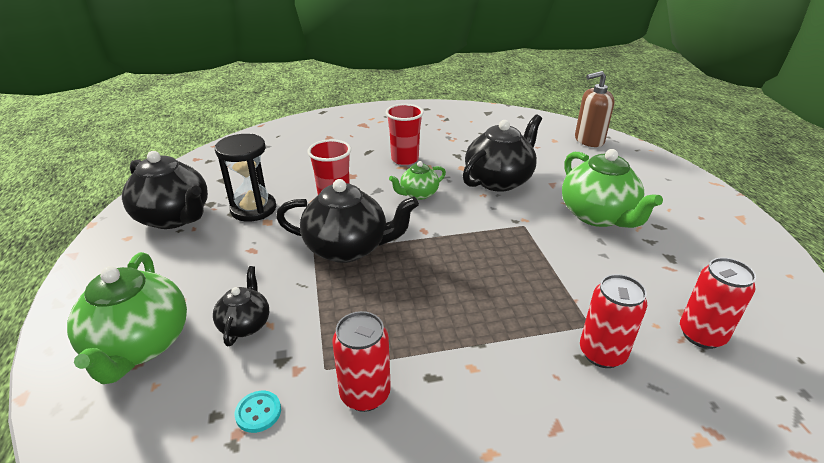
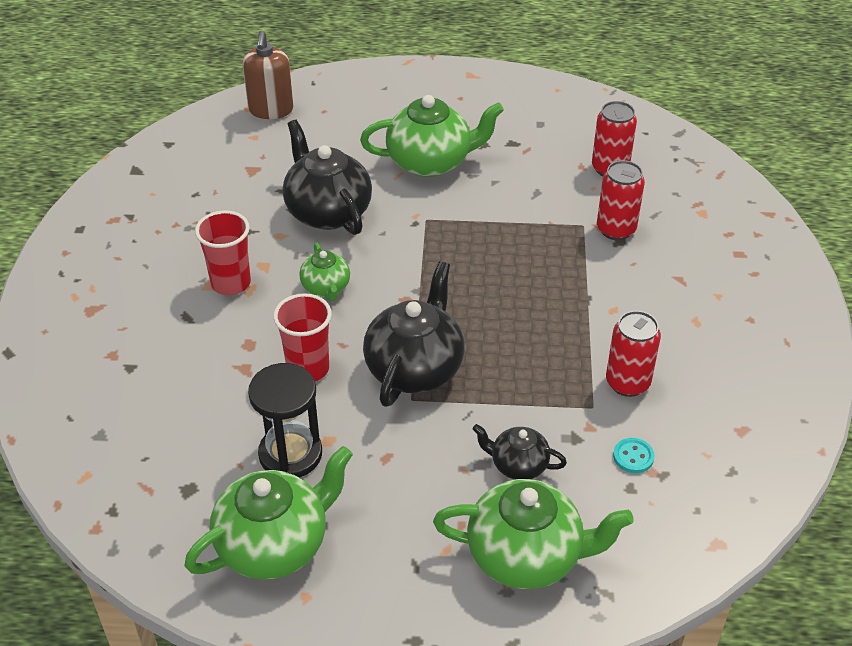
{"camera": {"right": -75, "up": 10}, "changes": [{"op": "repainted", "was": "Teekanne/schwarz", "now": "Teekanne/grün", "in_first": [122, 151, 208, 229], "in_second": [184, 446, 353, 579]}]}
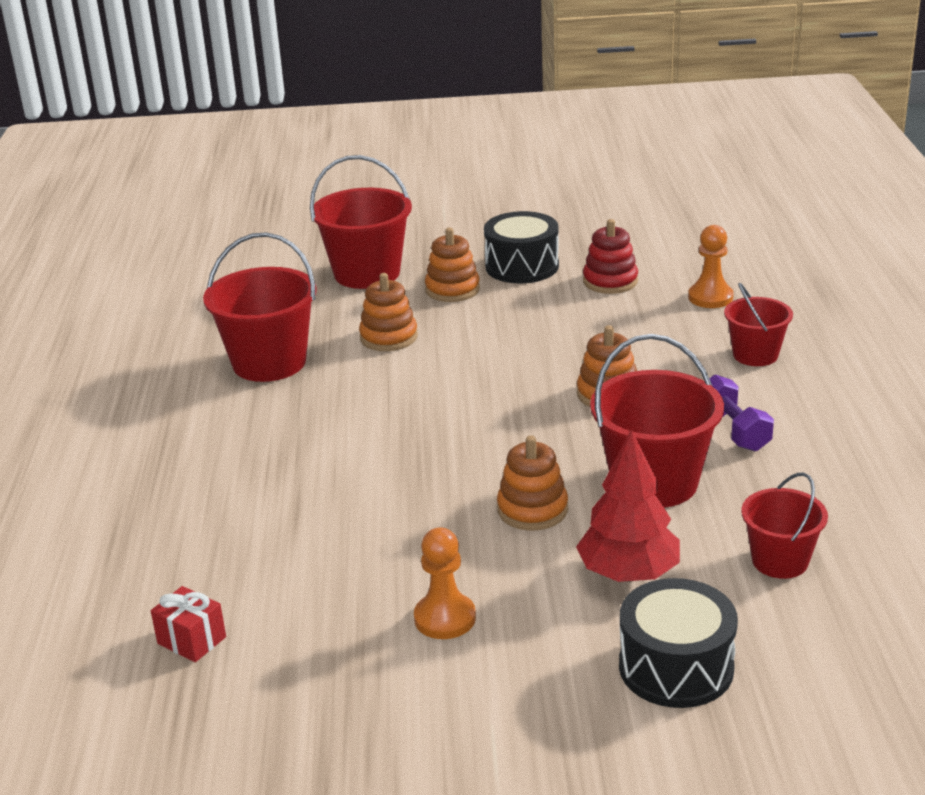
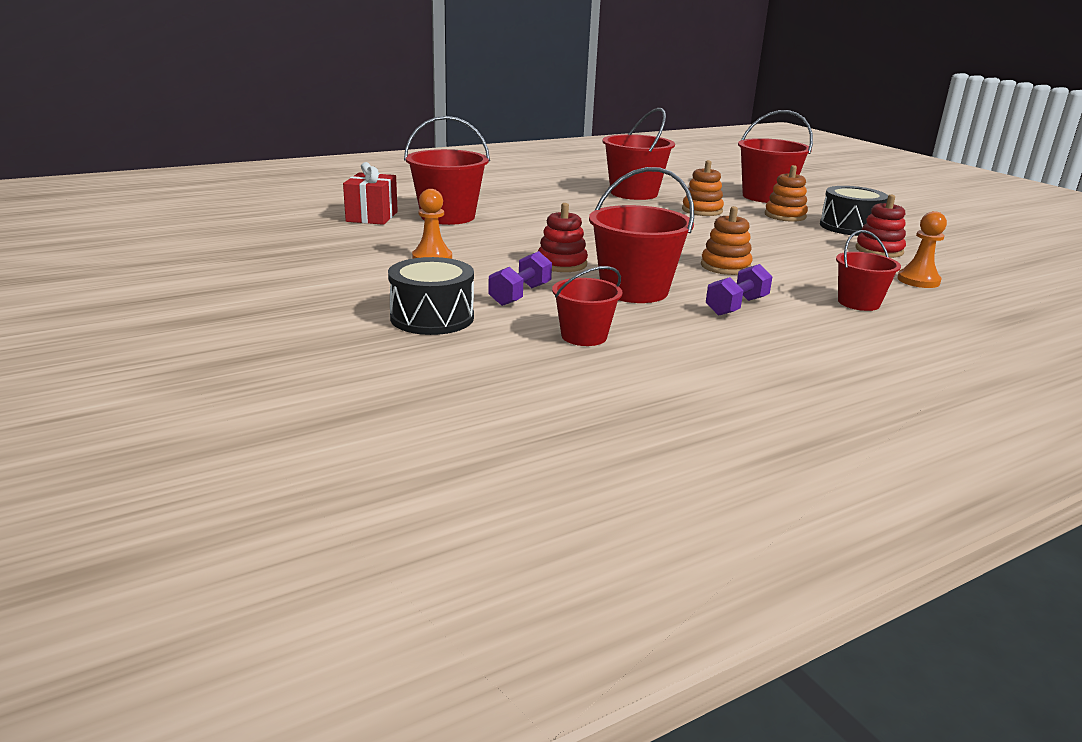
{"camera": {"right": 60, "up": -5}, "changes": [{"op": "new", "now": "Eimer/rot", "in_second": [404, 116, 490, 225]}, {"op": "swapped", "was": "Baum/rot", "now": "Hantel/lila", "in_first": [576, 429, 680, 582], "in_second": [488, 251, 552, 306]}, {"op": "repainted", "was": "Stapelspielzeug/orange", "now": "Stapelspielzeug/rot", "in_first": [497, 435, 568, 531], "in_second": [538, 203, 588, 272]}, {"op": "scaled", "was": "Geschenk/rot", "in_first": [151, 586, 226, 662], "in_second": [343, 162, 398, 225], "ratio": 1.57}]}
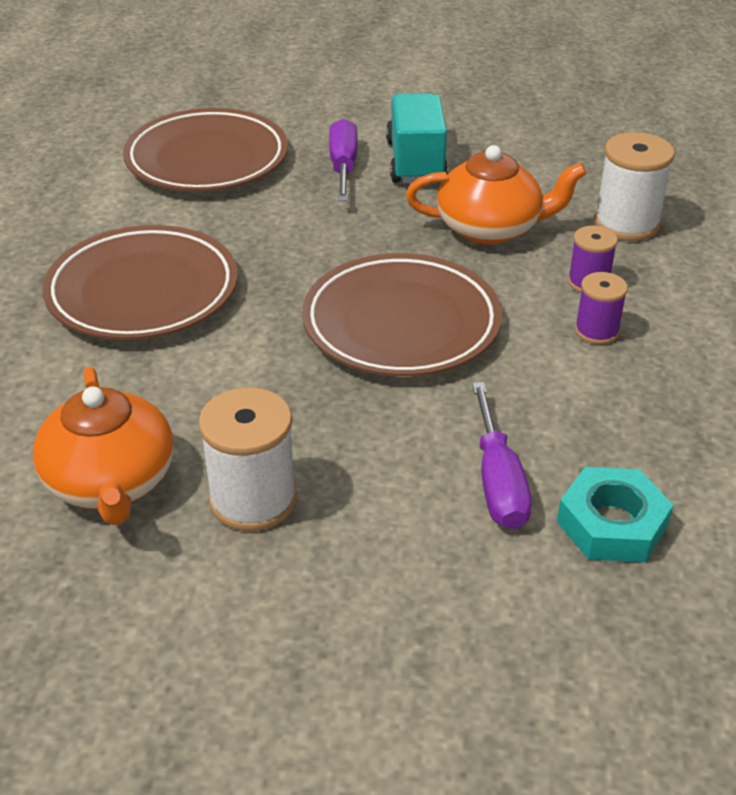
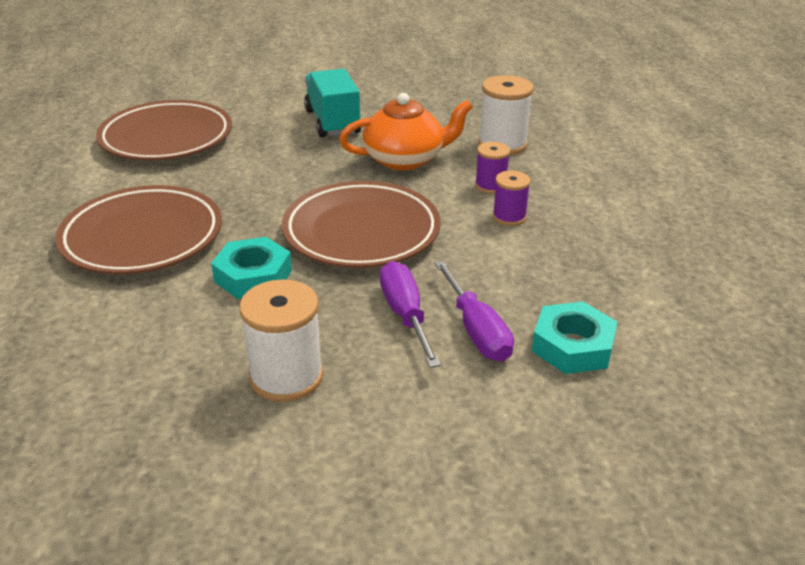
{"camera": {"right": -15, "up": -5}, "changes": [{"op": "gone", "was": "Teekanne/orange", "in_first": [33, 367, 174, 525]}, {"op": "new", "now": "Sechskantmutter/türkis", "in_second": [211, 237, 292, 299]}, {"op": "shifted", "was": "Schraubenzieher/lila", "in_first": [329, 119, 358, 201], "in_second": [380, 261, 441, 368]}]}
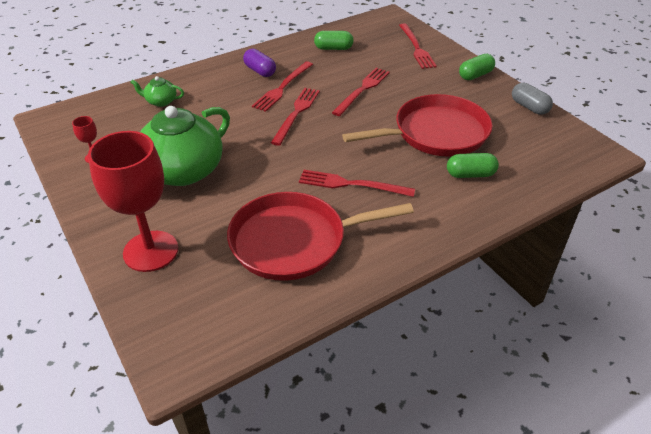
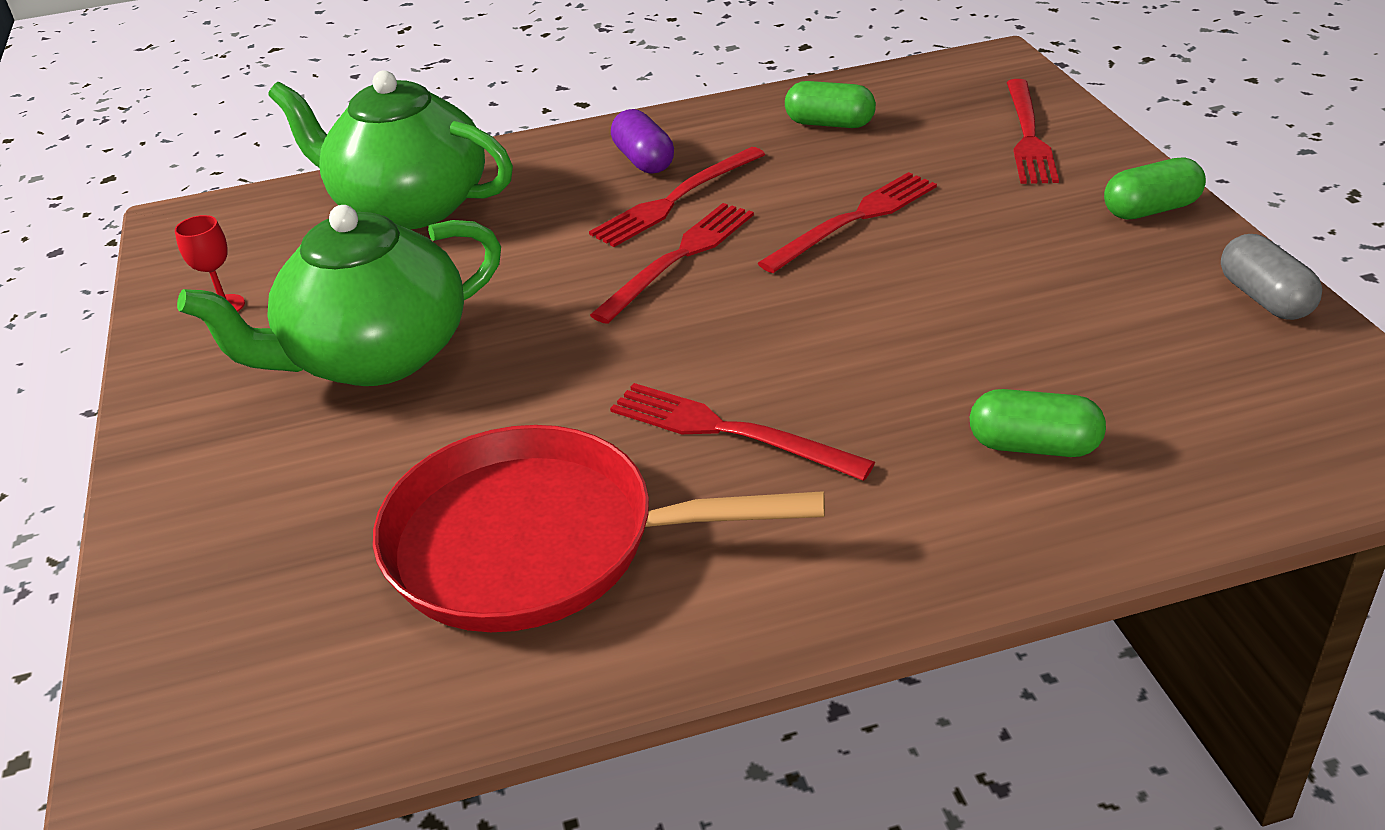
{"camera": {"right": 20, "up": -5}, "changes": [{"op": "gone", "was": "Kelch/rot", "in_first": [88, 131, 178, 272]}, {"op": "gone", "was": "Pfanne/rot", "in_first": [342, 94, 493, 157]}, {"op": "scaled", "was": "Teekanne/grün", "in_first": [130, 76, 184, 107], "in_second": [268, 70, 513, 230], "ratio": 2.31}]}
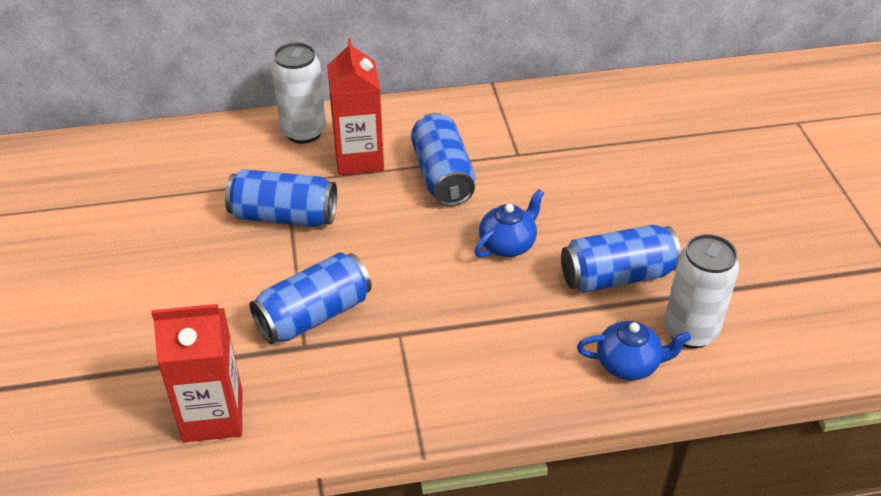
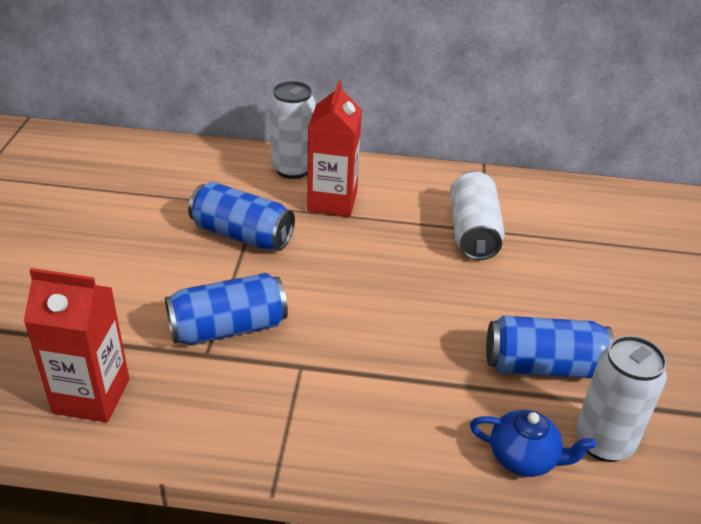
{"camera": {"right": 15, "up": -5}, "changes": [{"op": "gone", "was": "Dose/blau", "in_first": [411, 113, 475, 206]}, {"op": "gone", "was": "Teekanne/blau", "in_first": [475, 189, 544, 258]}, {"op": "new", "now": "Dose/weiß", "in_second": [450, 171, 505, 260]}]}
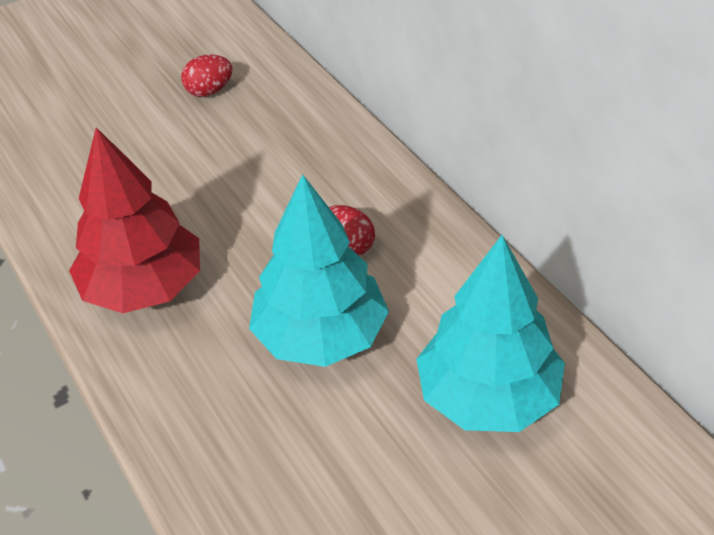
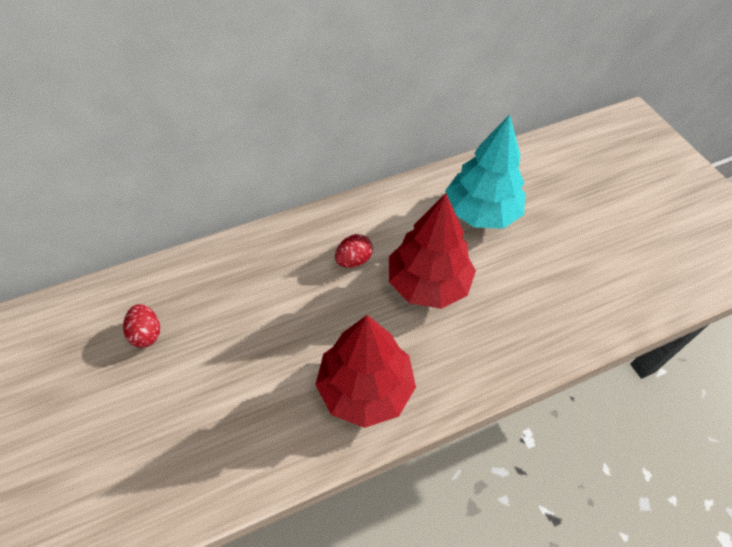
{"camera": {"right": -85, "up": 10}, "changes": [{"op": "repainted", "was": "Baum/türkis", "now": "Baum/rot", "in_first": [249, 174, 389, 367], "in_second": [389, 193, 476, 309]}]}
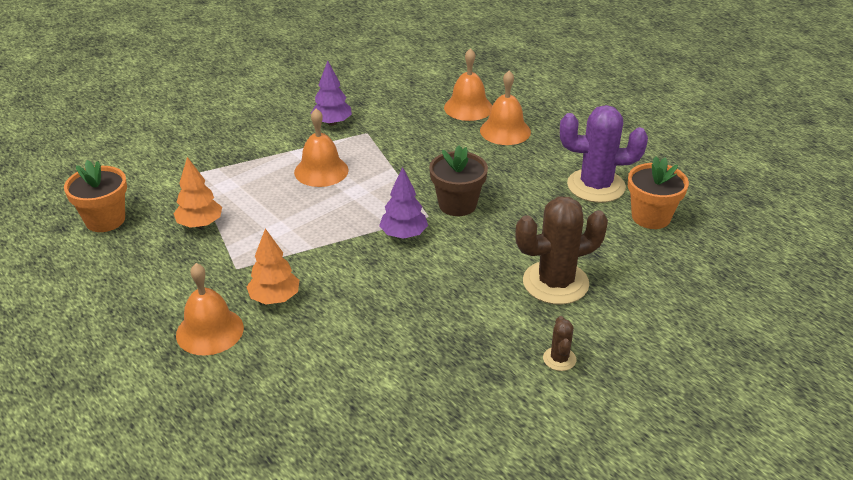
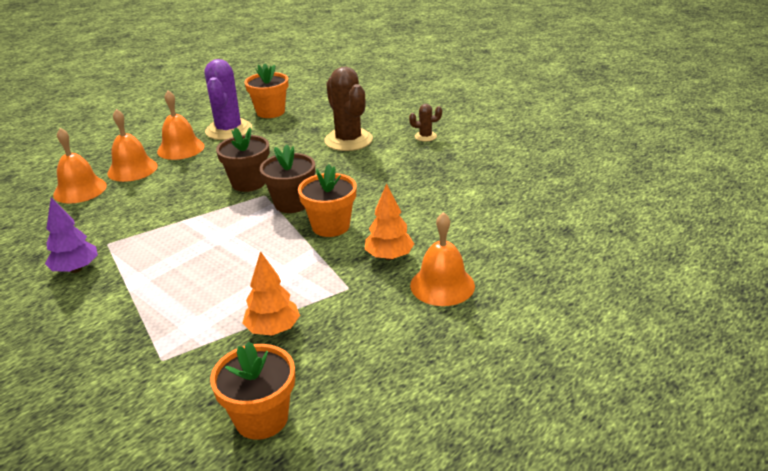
{"camera": {"right": -95, "up": -5}, "changes": [{"op": "new", "now": "Blumentopf/orange", "in_second": [298, 164, 357, 237]}, {"op": "shifted", "was": "Glocke/orange", "in_first": [294, 109, 349, 187], "in_second": [157, 90, 205, 160]}, {"op": "swapped", "was": "Baum/lila", "now": "Blumentopf/braun", "in_first": [379, 167, 428, 239], "in_second": [260, 144, 315, 213]}]}
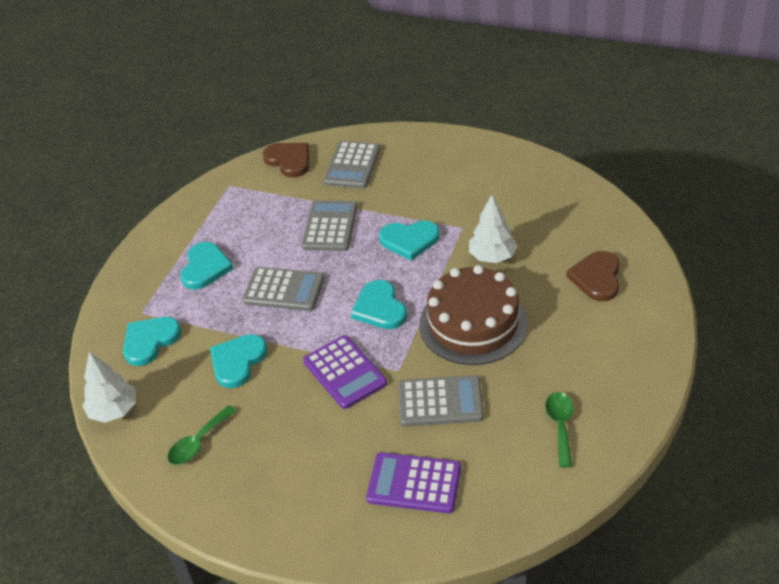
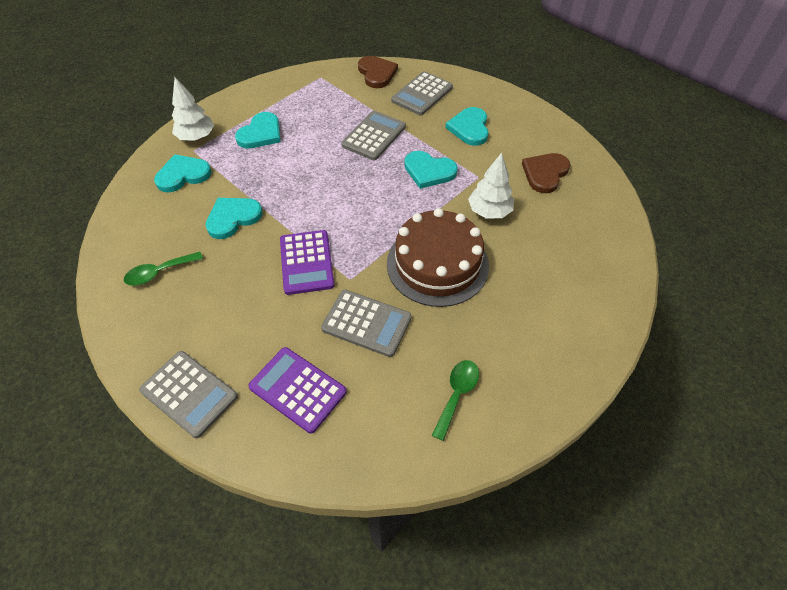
{"camera": {"right": 20, "up": 10}, "changes": [{"op": "shifted", "was": "Baum/weiß", "in_first": [82, 351, 136, 423], "in_second": [172, 77, 214, 141]}, {"op": "shifted", "was": "Taschenrechner/grau", "in_first": [242, 267, 325, 311], "in_second": [139, 351, 238, 438]}, {"op": "shifted", "was": "Herz/türkis", "in_first": [351, 280, 407, 329], "in_second": [445, 107, 489, 146]}, {"op": "shifted", "was": "Herz/braun", "in_first": [566, 251, 620, 301], "in_second": [522, 153, 571, 193]}]}
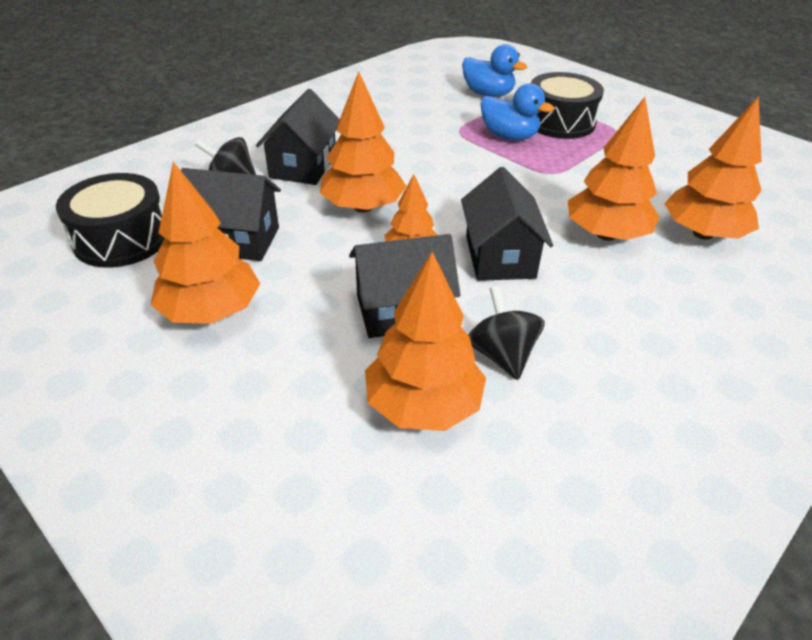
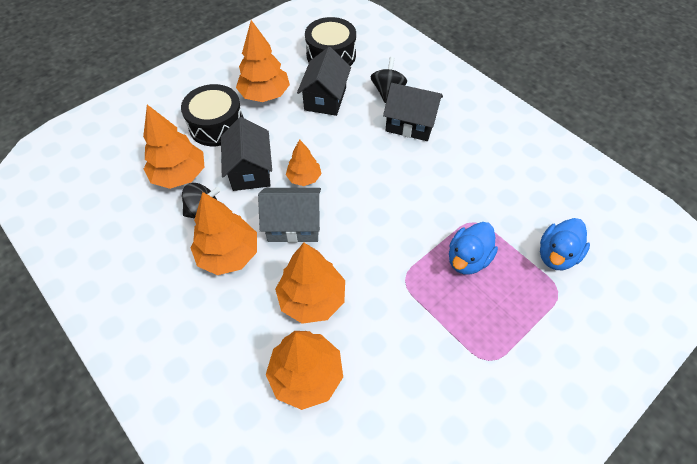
{"camera": {"right": 95, "up": 15}, "changes": [{"op": "shifted", "was": "Baum/orange", "in_first": [320, 71, 406, 213], "in_second": [191, 192, 257, 275]}, {"op": "shifted", "was": "Trommel/schwarz", "in_first": [531, 72, 604, 139], "in_second": [181, 84, 244, 146]}, {"op": "repainted", "was": "Haus/schwarz", "now": "Haus/grau", "in_first": [461, 167, 553, 281], "in_second": [258, 188, 321, 243]}]}
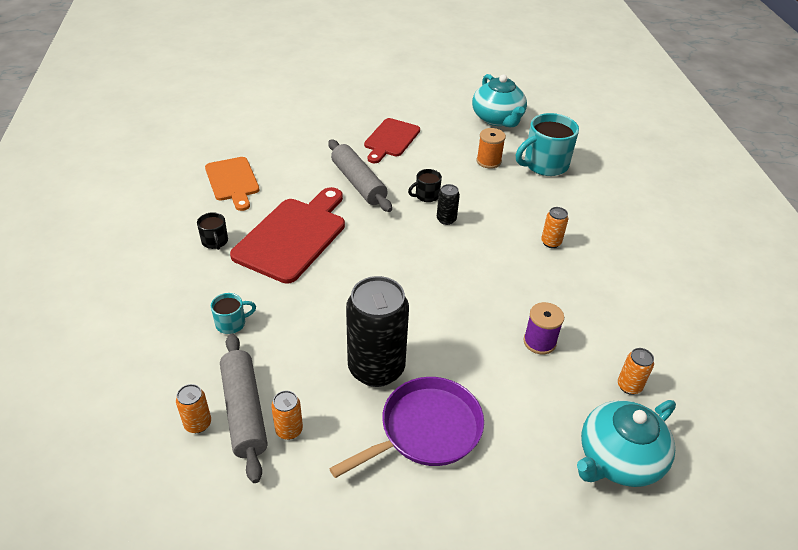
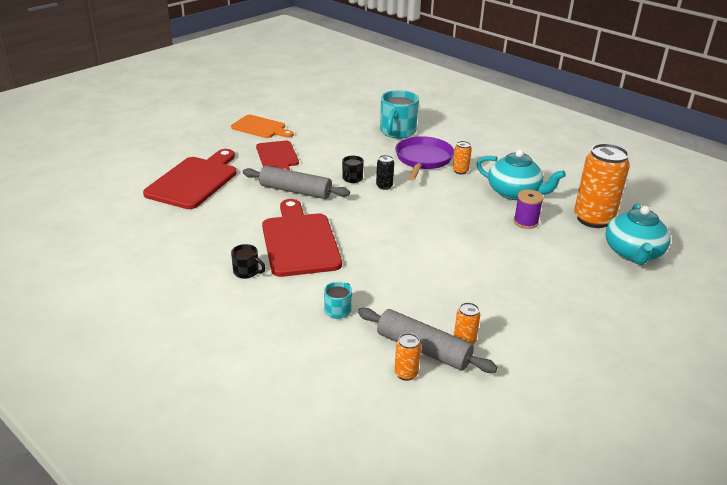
{"camera": {"right": -40, "up": -10}, "changes": [{"op": "gone", "was": "Dose/schwarz", "in_first": [346, 276, 409, 387]}, {"op": "gone", "was": "Garnrolle/orange", "in_first": [477, 128, 506, 169]}, {"op": "new", "now": "Schneidebrett/rot", "in_second": [143, 149, 237, 209]}, {"op": "shifted", "was": "Schneidebrett/orange", "in_first": [205, 157, 259, 211], "in_second": [231, 115, 294, 138]}, {"op": "shifted", "was": "Pfanne/lila", "in_first": [329, 377, 484, 478], "in_second": [395, 136, 454, 180]}, {"op": "shifted", "was": "Teekanne/türkis", "in_first": [472, 74, 527, 127], "in_second": [477, 149, 566, 200]}, {"op": "scaled", "was": "Dose/orange", "in_first": [618, 348, 654, 395], "in_second": [574, 144, 630, 228], "ratio": 2.26}]}
